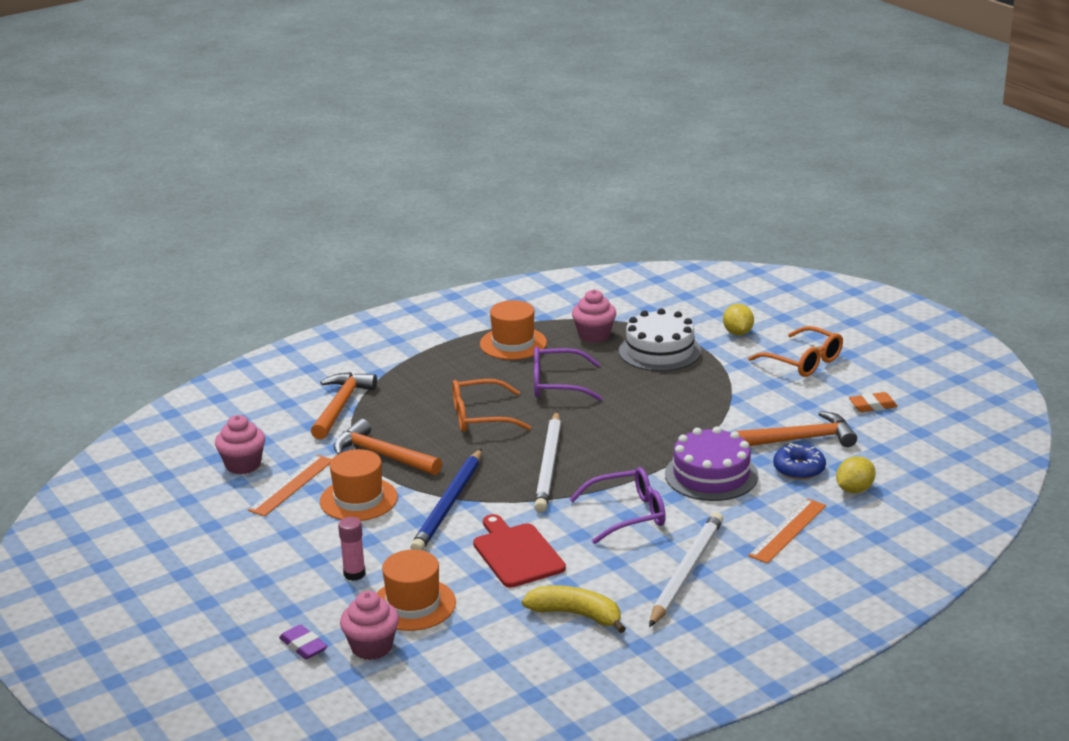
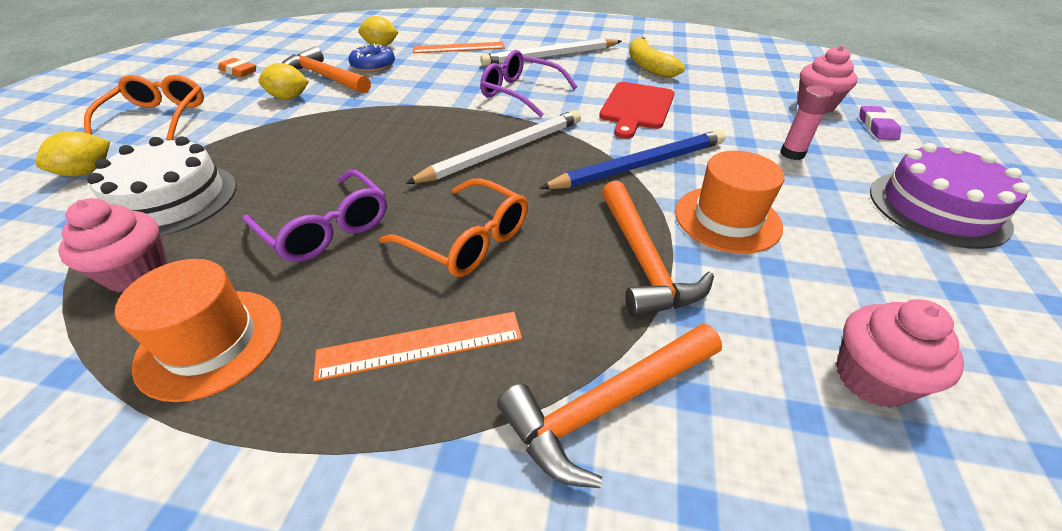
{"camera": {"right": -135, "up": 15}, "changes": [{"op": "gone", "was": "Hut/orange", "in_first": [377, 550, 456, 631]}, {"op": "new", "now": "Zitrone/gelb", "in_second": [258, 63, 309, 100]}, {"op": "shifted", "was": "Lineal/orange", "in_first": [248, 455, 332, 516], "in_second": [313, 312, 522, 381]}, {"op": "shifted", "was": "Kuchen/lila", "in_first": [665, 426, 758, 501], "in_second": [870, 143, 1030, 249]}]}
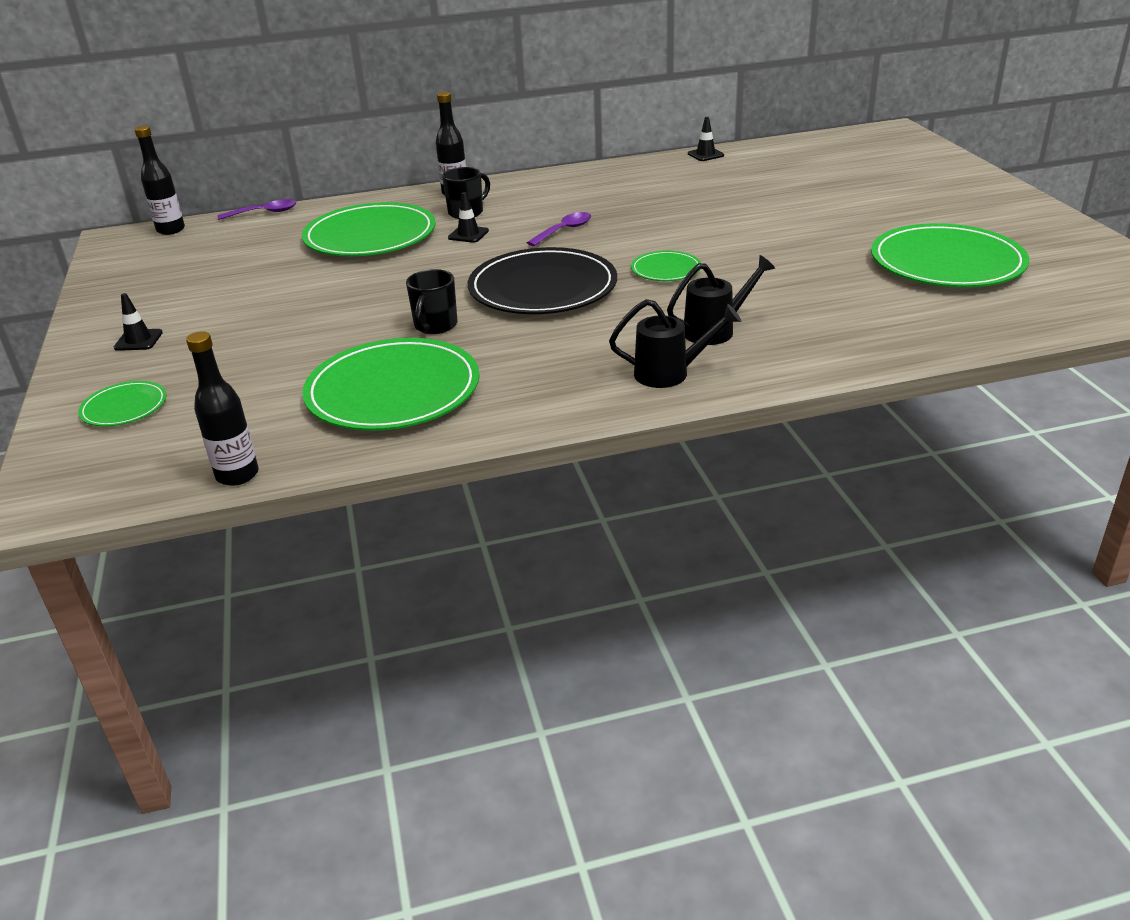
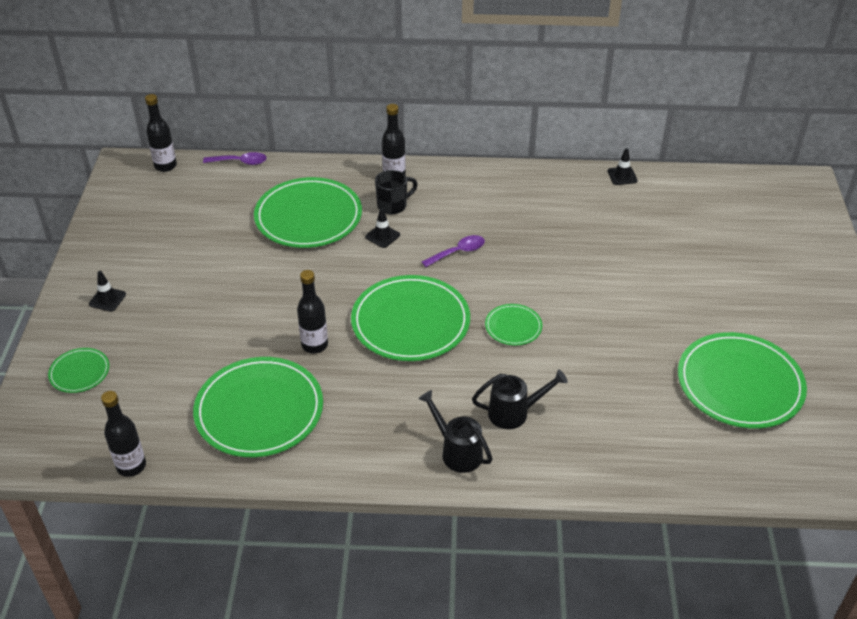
{"camera": {"right": 15, "up": 10}, "changes": [{"op": "swapped", "was": "Tasse/schwarz", "now": "Flasche/schwarz", "in_first": [406, 269, 457, 334], "in_second": [297, 270, 328, 353]}, {"op": "repainted", "was": "Teller/schwarz", "now": "Teller/grün", "in_first": [468, 247, 617, 314], "in_second": [351, 275, 470, 361]}, {"op": "rotated", "was": "Gießkanne/schwarz", "in_first": [609, 299, 741, 388], "in_second": [418, 390, 493, 473], "clockwise": -150}]}
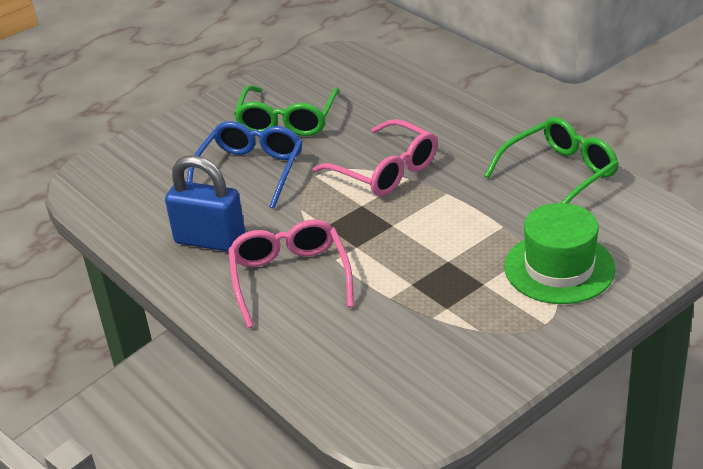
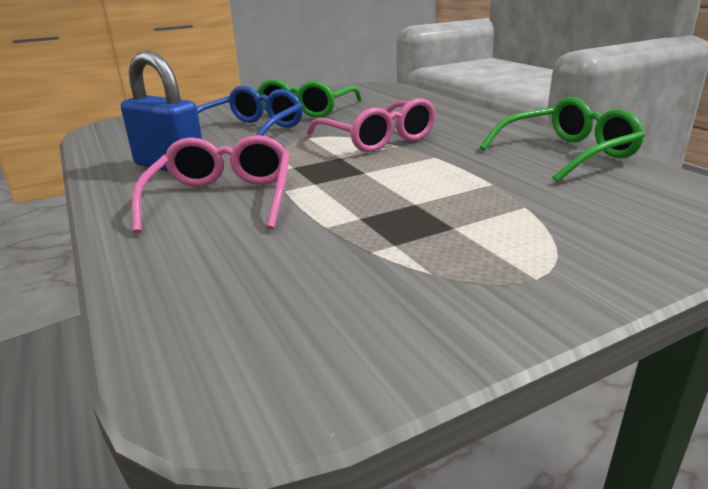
{"camera": {"right": 10, "up": -10}, "changes": [{"op": "gone", "was": "Hut/grün", "in_first": [504, 203, 616, 304]}]}
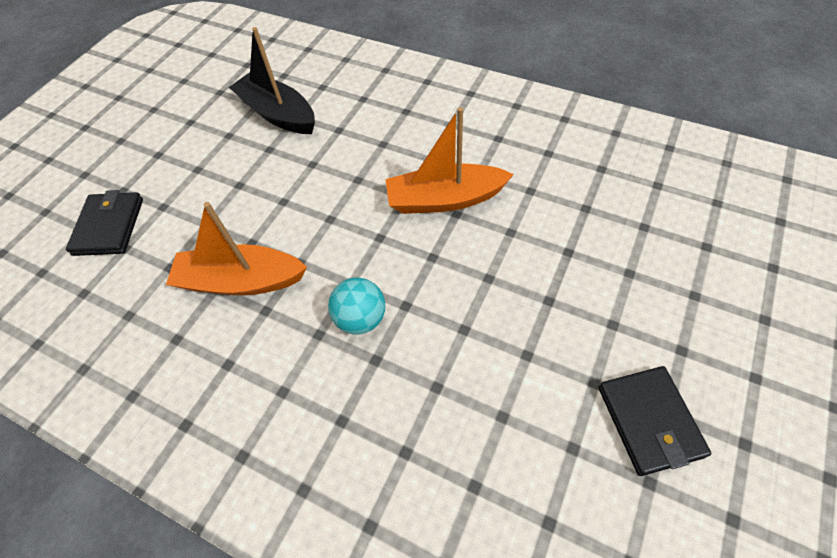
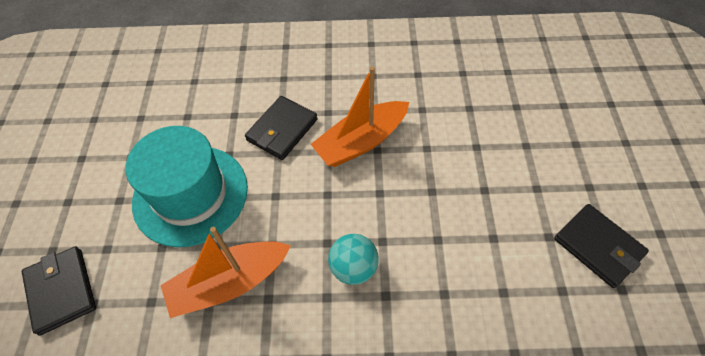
{"camera": {"right": -30, "up": 0}, "changes": [{"op": "gone", "was": "Boot/schwarz", "in_first": [229, 27, 315, 134]}, {"op": "new", "now": "Hut/türkis", "in_second": [126, 126, 248, 247]}, {"op": "new", "now": "Geldbörse/schwarz", "in_second": [245, 96, 318, 160]}]}
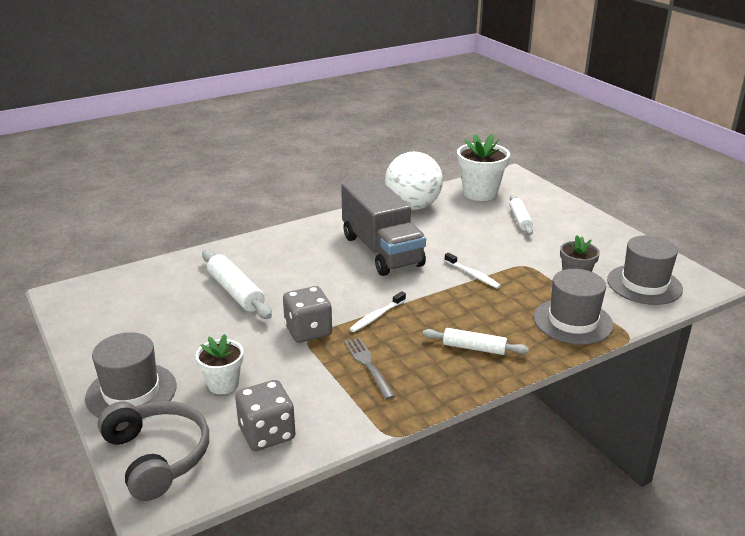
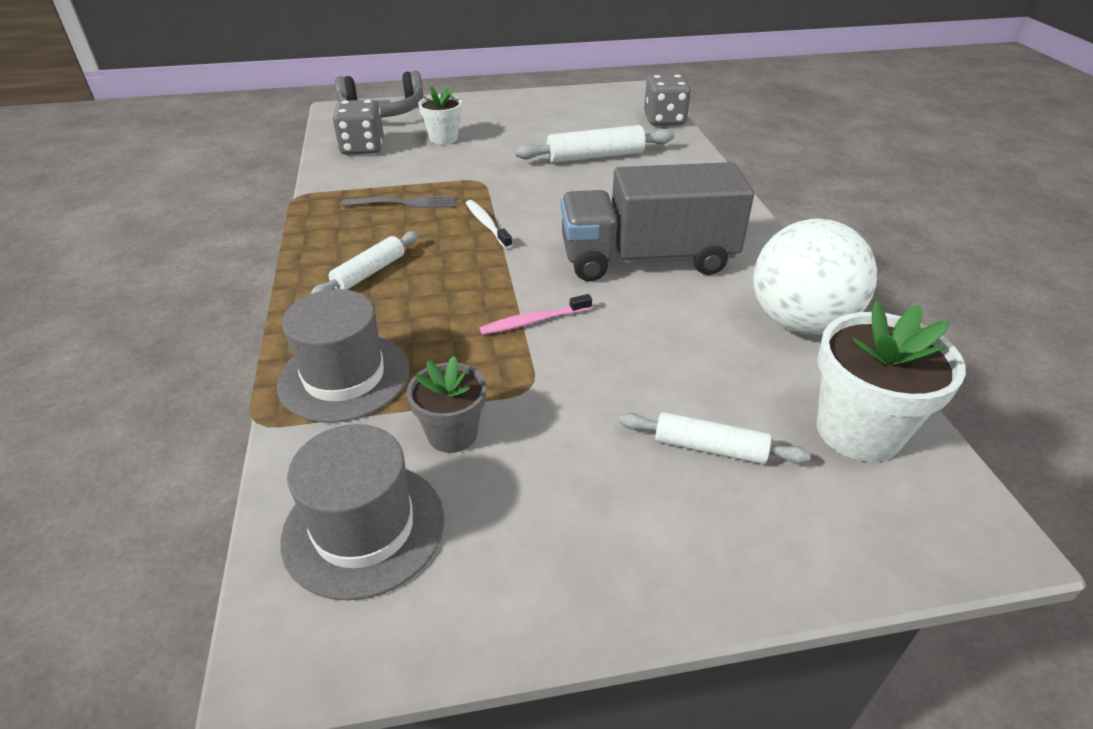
{"camera": {"right": 110, "up": 10}, "changes": [{"op": "gone", "was": "Hut/grau", "in_first": [85, 332, 177, 419]}, {"op": "shifted", "was": "Spielwürfel/grau", "in_first": [283, 286, 332, 343], "in_second": [644, 75, 691, 125]}, {"op": "repainted", "was": "Zahnbürste/weiß", "now": "Zahnbürste/rosa", "in_first": [444, 253, 501, 288], "in_second": [480, 294, 592, 335]}]}
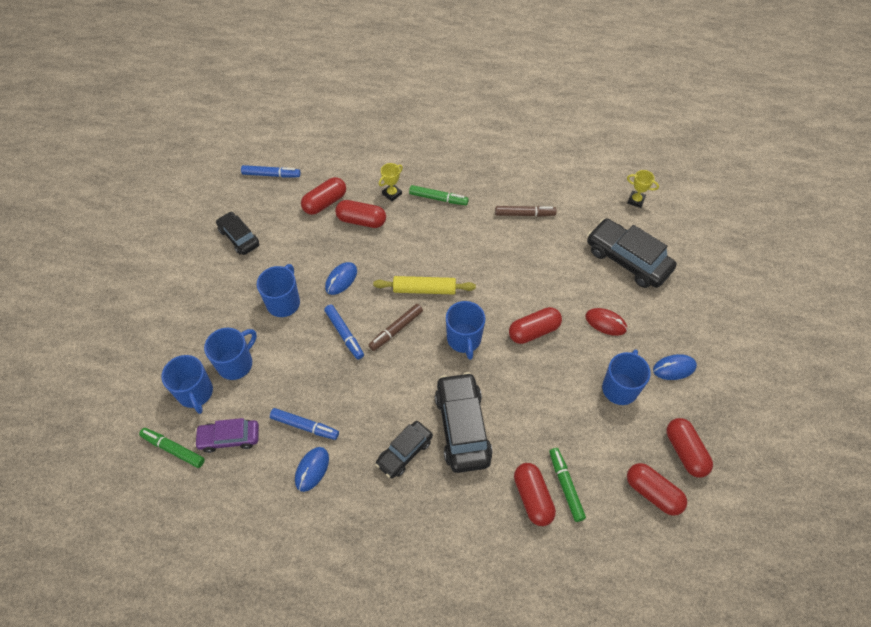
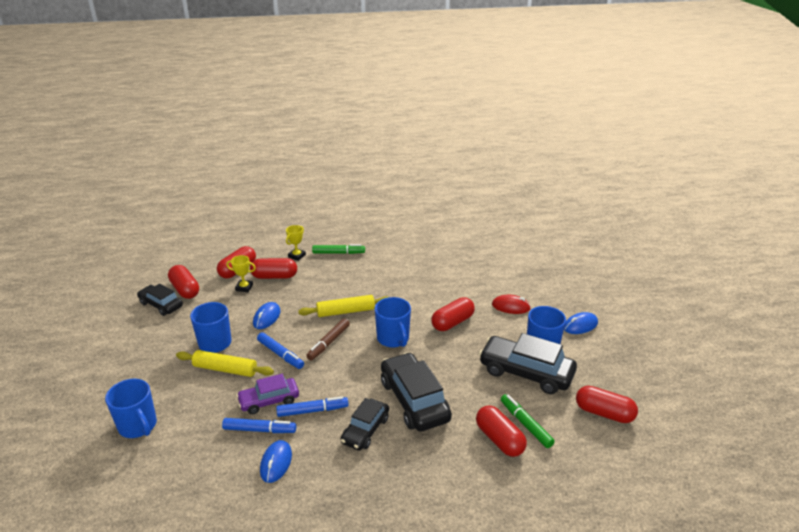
{"camera": {"right": -15, "up": -25}, "changes": [{"op": "gone", "was": "Filzstift/grün", "in_first": [139, 428, 205, 468]}, {"op": "gone", "was": "Tasse/blau", "in_first": [204, 328, 257, 380]}, {"op": "gone", "was": "Filzstift/braun", "in_first": [495, 206, 557, 217]}, {"op": "new", "now": "Nudelholz/gelb", "in_second": [176, 350, 274, 377]}, {"op": "shifted", "was": "Auto/lila", "in_first": [194, 418, 259, 453], "in_second": [236, 374, 299, 414]}, {"op": "shifted", "was": "Filzstift/blau", "in_first": [241, 165, 300, 178], "in_second": [276, 396, 348, 417]}, {"op": "shifted", "was": "Auto/schwarz", "in_first": [587, 219, 676, 288], "in_second": [479, 333, 577, 394]}, {"op": "shifted", "was": "Pokal/gelb", "in_first": [627, 170, 659, 208], "in_second": [226, 255, 256, 292]}, {"op": "shifted", "was": "Kapsel/rot", "in_first": [667, 418, 713, 478], "in_second": [168, 265, 199, 299]}]}
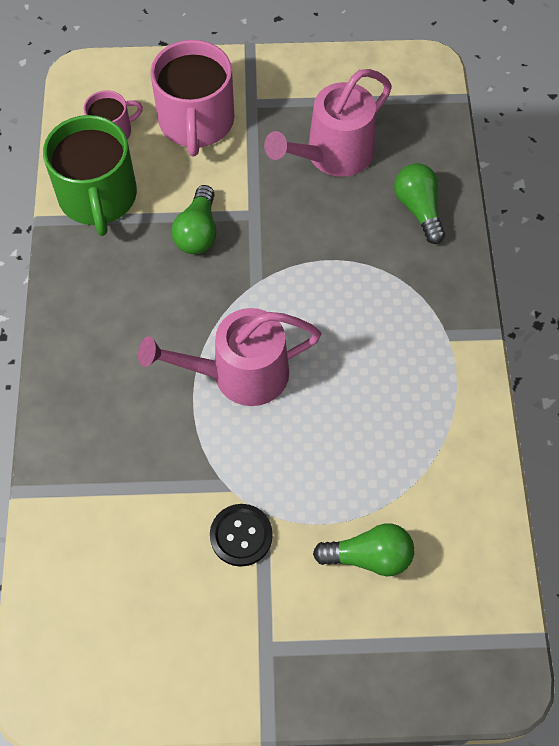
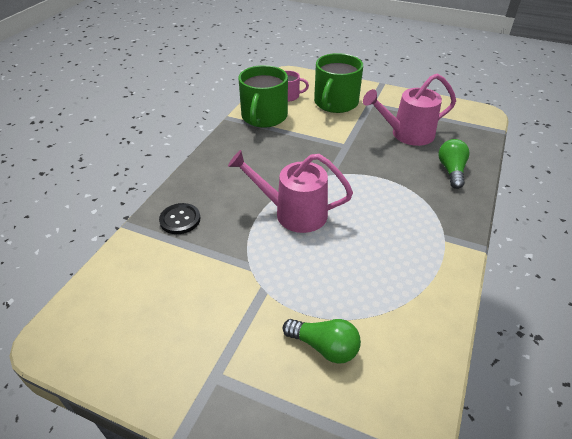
{"camera": {"right": 25, "up": -20}, "changes": [{"op": "gone", "was": "Glühbirne/grün", "in_first": [171, 185, 217, 254]}, {"op": "shifted", "was": "Knopf/schwarz", "in_first": [210, 504, 273, 567], "in_second": [159, 203, 200, 234]}, {"op": "repainted", "was": "Tasse/rosa", "now": "Tasse/grün", "in_first": [150, 40, 234, 156], "in_second": [314, 53, 363, 113]}]}
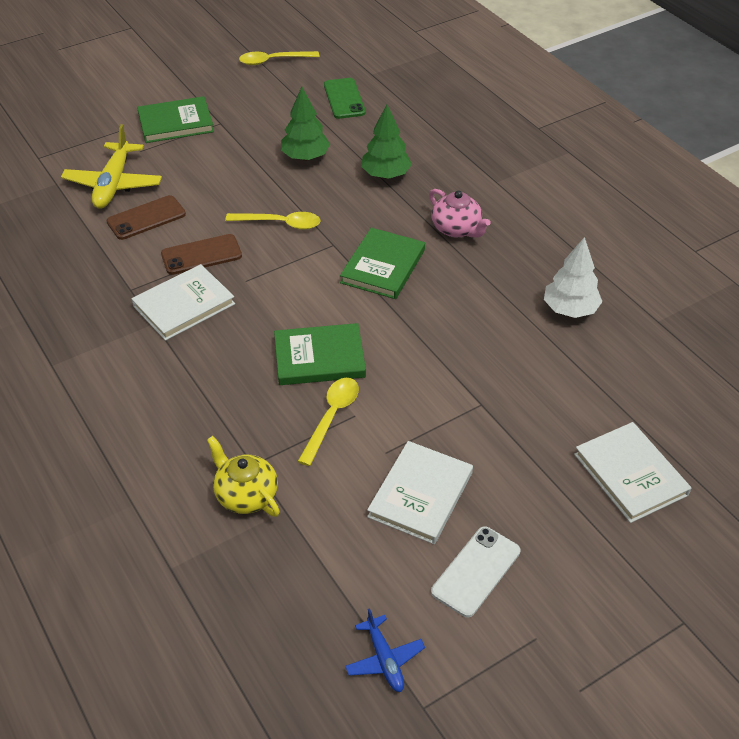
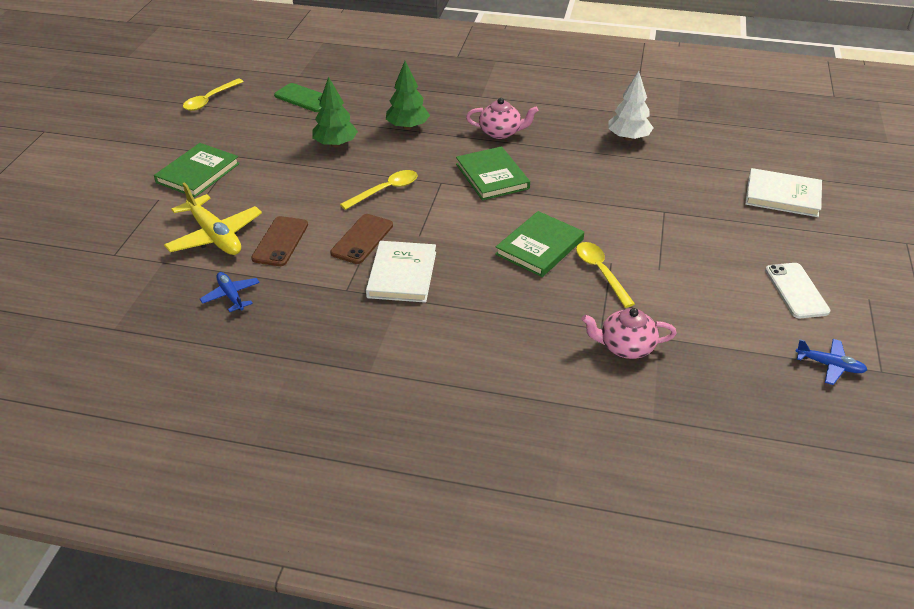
{"camera": {"right": -45, "up": -5}, "changes": [{"op": "gone", "was": "Buch/weiß", "in_first": [367, 441, 473, 544]}, {"op": "new", "now": "Flugzeug/blau", "in_second": [200, 272, 260, 312]}, {"op": "repainted", "was": "Teekanne/gelb", "now": "Teekanne/rosa", "in_first": [207, 436, 280, 517], "in_second": [582, 308, 677, 359]}]}
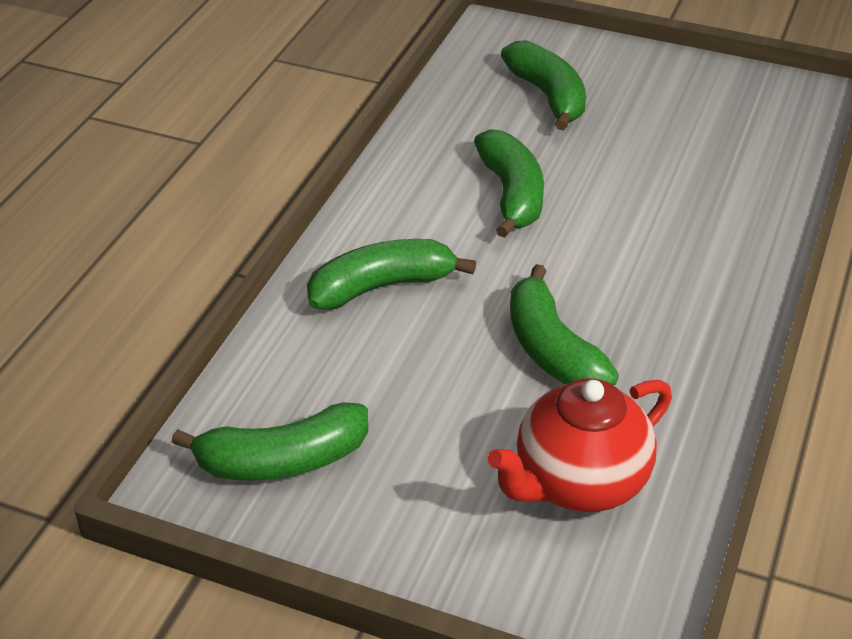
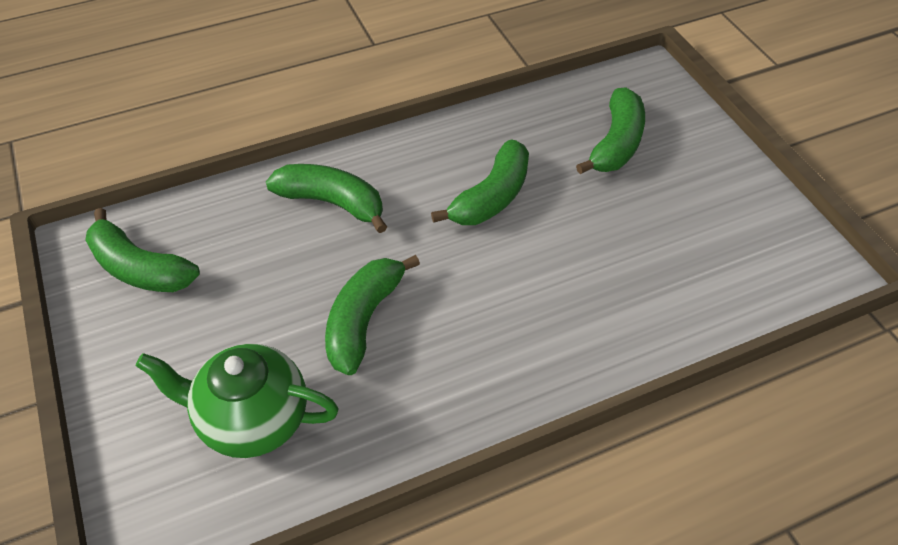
{"camera": {"right": 45, "up": 10}, "changes": [{"op": "repainted", "was": "Teekanne/rot", "now": "Teekanne/grün", "in_first": [488, 378, 672, 512], "in_second": [136, 344, 339, 458]}]}
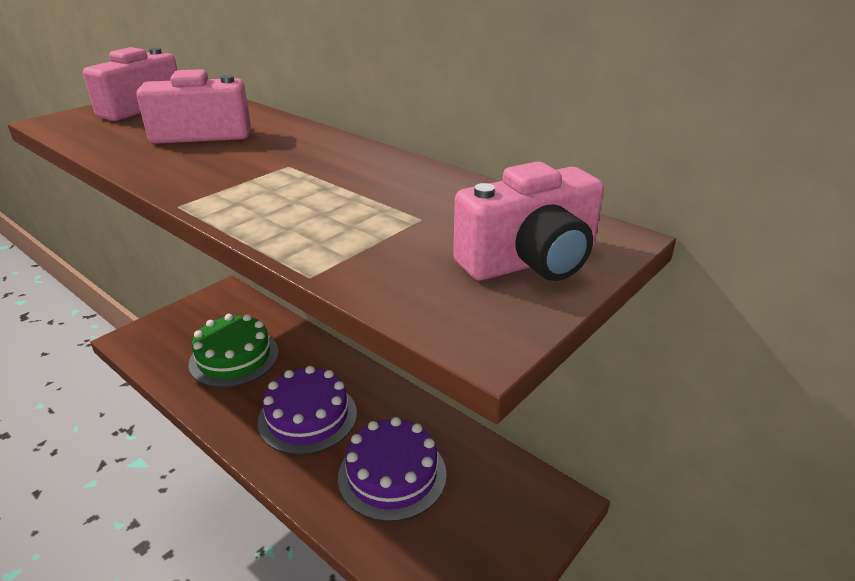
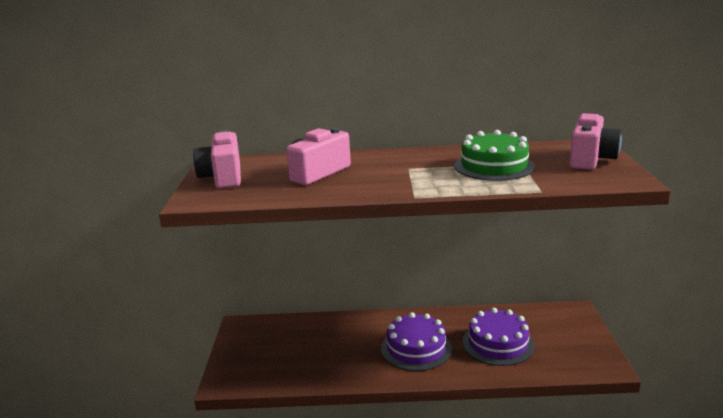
{"camera": {"right": -40, "up": -10}, "changes": [{"op": "shifted", "was": "Kuchen/grün", "in_first": [189, 314, 279, 388], "in_second": [454, 130, 535, 181]}]}
